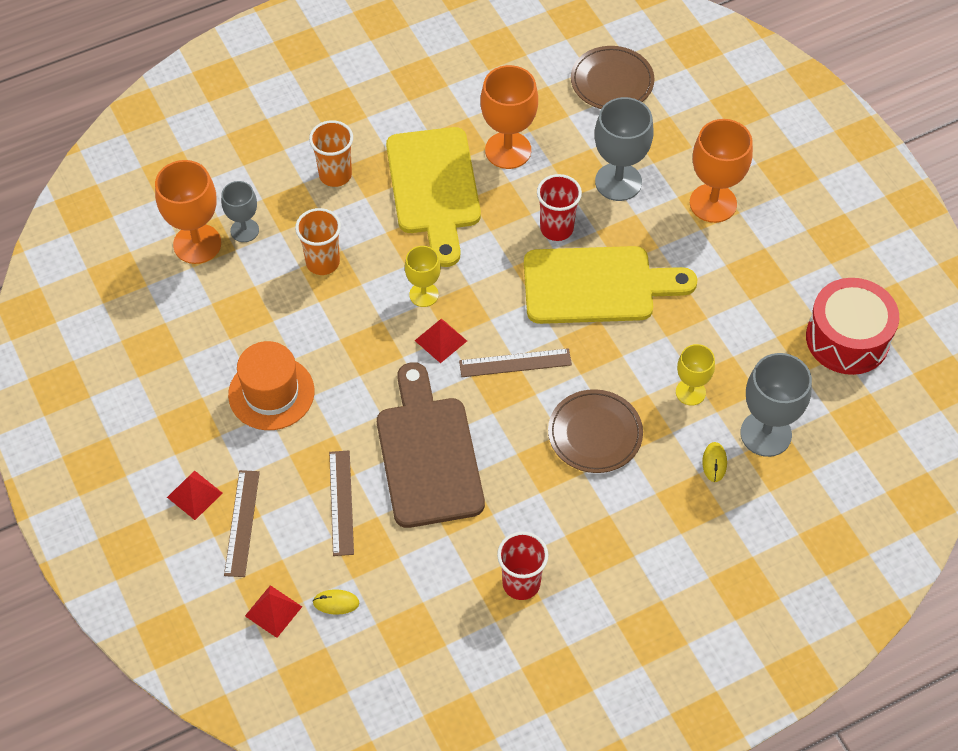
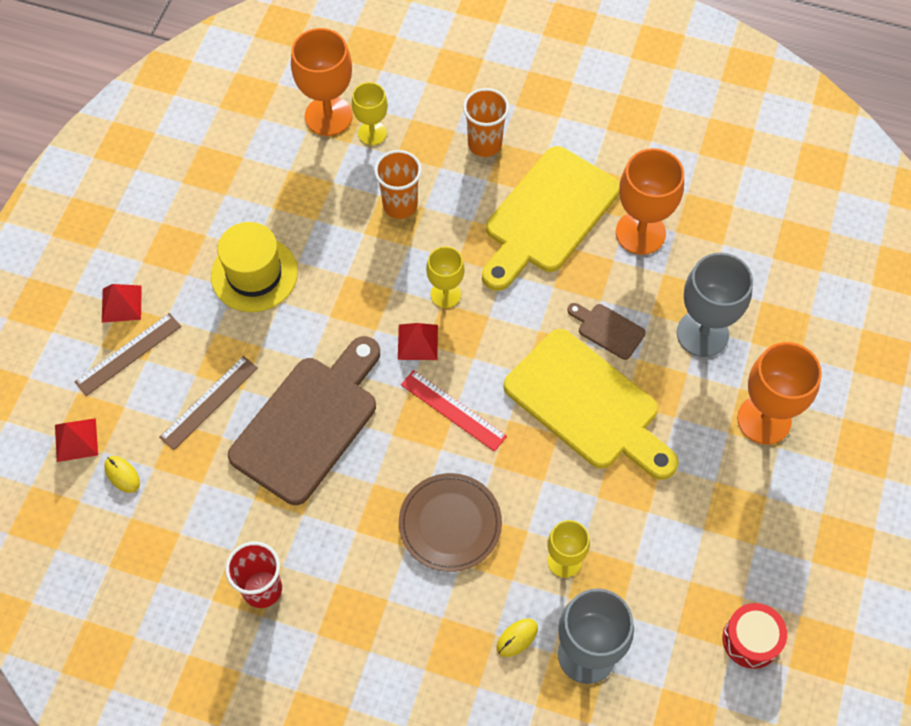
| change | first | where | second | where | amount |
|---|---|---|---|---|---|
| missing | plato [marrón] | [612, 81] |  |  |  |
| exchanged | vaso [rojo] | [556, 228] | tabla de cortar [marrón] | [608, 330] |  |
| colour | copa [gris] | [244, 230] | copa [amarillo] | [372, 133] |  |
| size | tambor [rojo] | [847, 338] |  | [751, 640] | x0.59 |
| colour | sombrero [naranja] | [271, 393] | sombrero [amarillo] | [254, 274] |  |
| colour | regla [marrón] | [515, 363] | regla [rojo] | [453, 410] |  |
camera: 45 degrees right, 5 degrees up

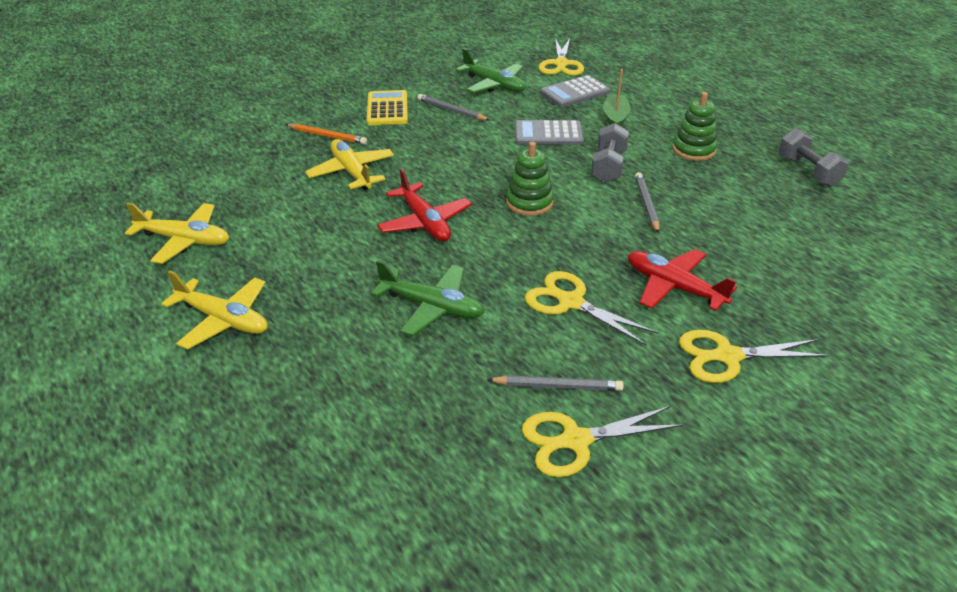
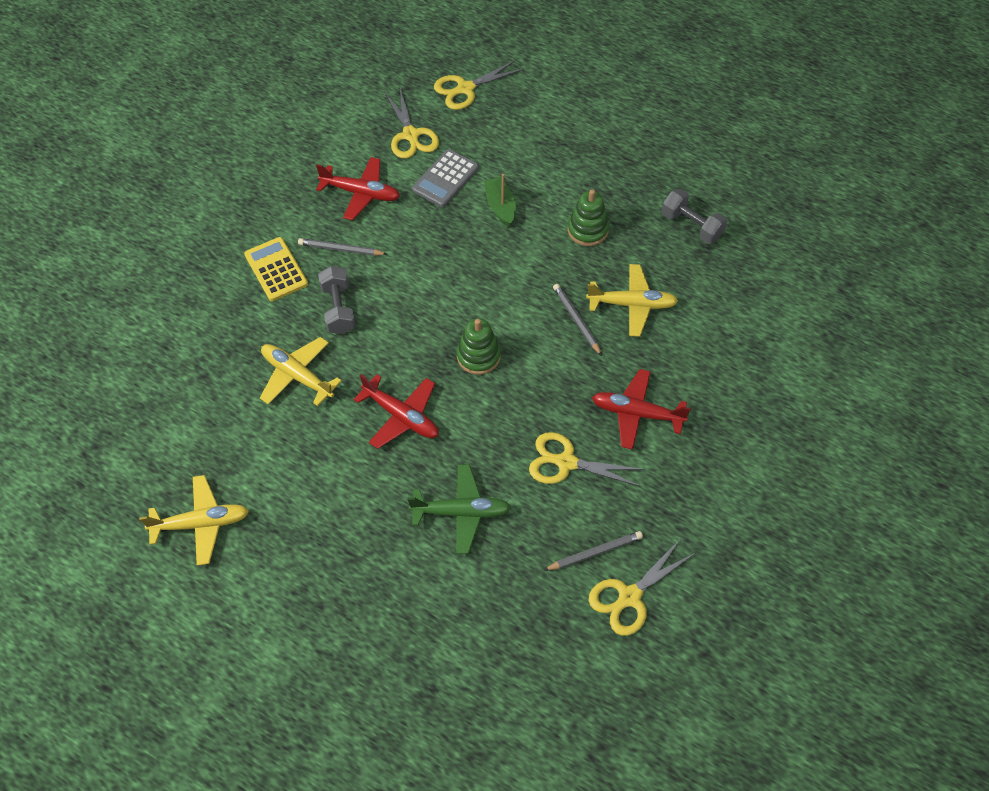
| change | first | where | second | where | amount |
|---|---|---|---|---|---|
| colour | avión [verde] | [494, 85] | avión [rojo] | [361, 193] |  |
| missing | calculadora [gris] | [548, 134] |  |  |  |
| relocated | mancuerna [gris] | [608, 166] |  | [338, 309] |  |
| missing | lápiz [naranja] | [327, 136] |  |  |  |
| relocated | avión [amarillo] | [223, 320] |  | [632, 304] |  |
| relocated | tijeras [amarillo] | [727, 356] |  | [465, 89] |  |
camera: 25 degrees left, 20 degrees up

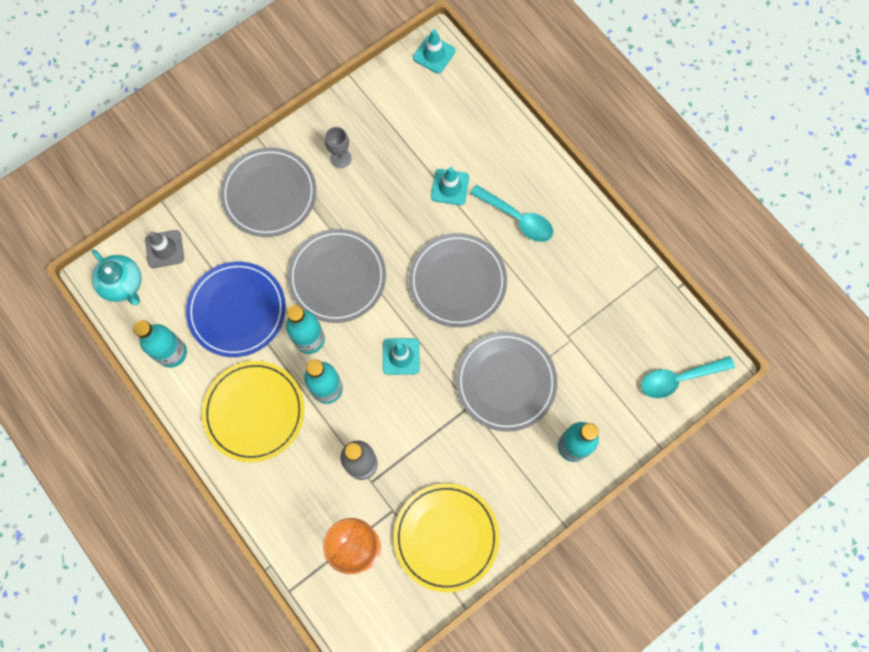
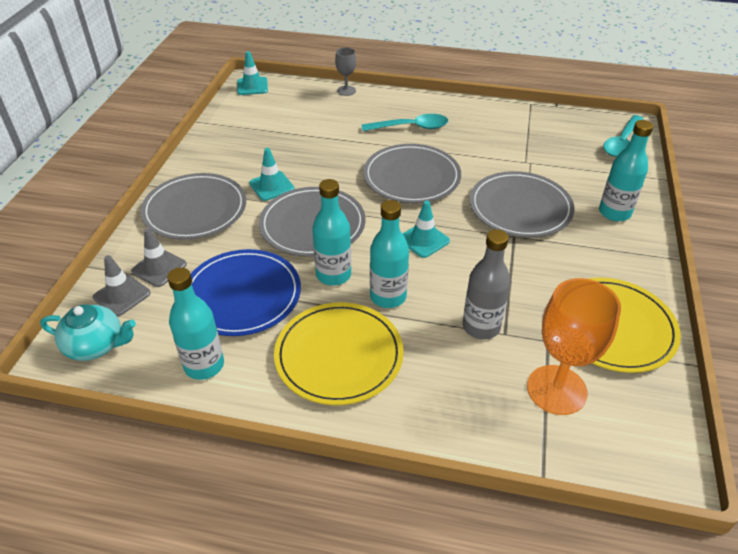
| change | first | where | second | where | amount |
|---|---|---|---|---|---|
| relocated | copa [gris] | [340, 158] |  | [346, 91] |  |
| relocated | cono de tráfico [turquesa] | [450, 187] |  | [271, 186] |  |
| appeared |  |  | cono de tráfico [gris] | [159, 268] |  |
camera: 40 degrees left, 30 degrees down

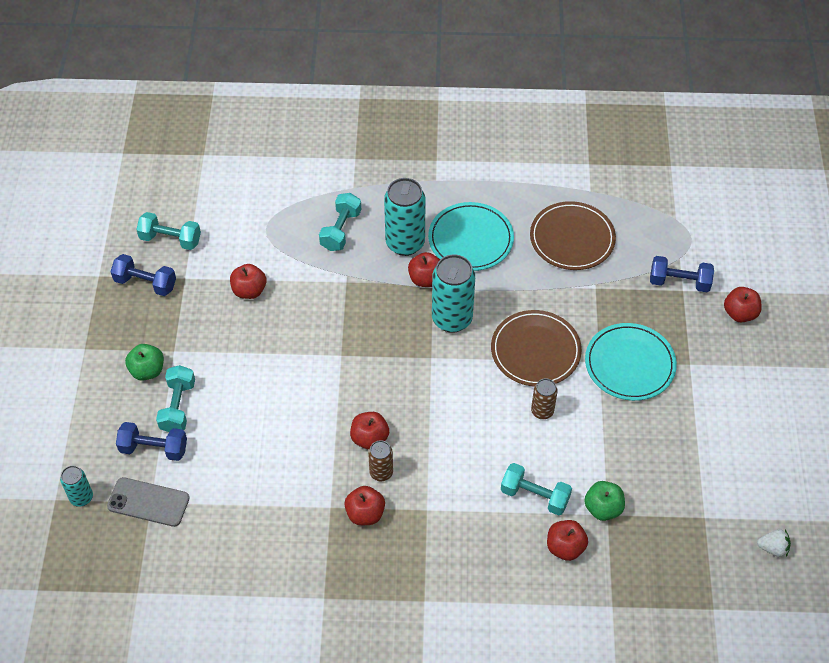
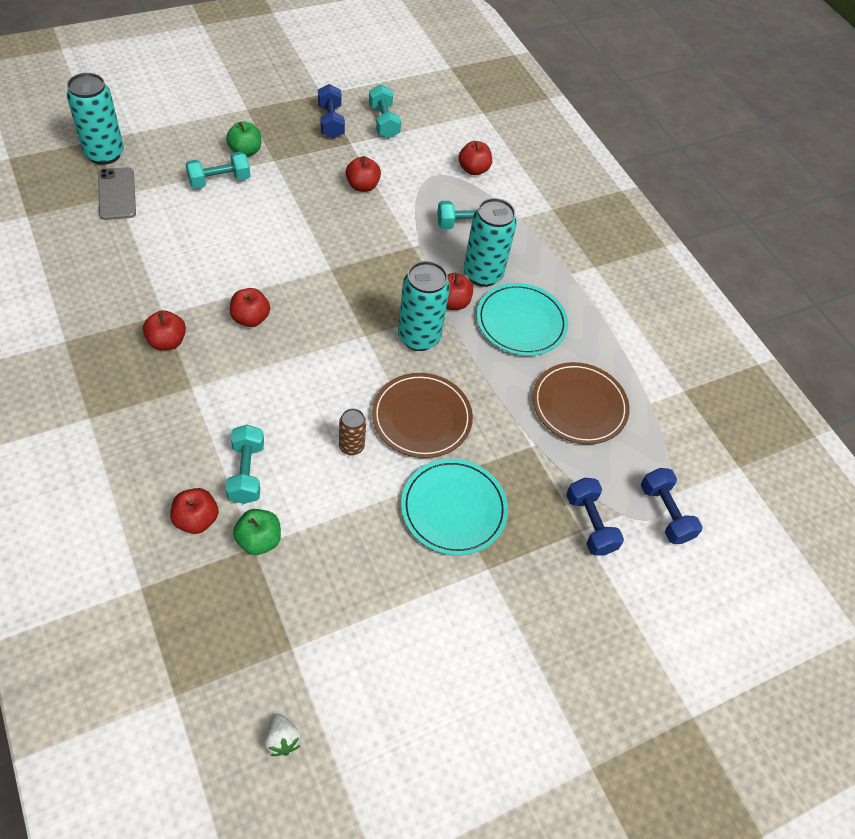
| change | first | where | second | where | amount |
|---|---|---|---|---|---|
| relocated | manzana [rojo] | [739, 313] |  | [473, 169] |  |
| relocated | mancuerna [azul] | [154, 448] |  | [665, 513] |  |
| missing | lata [marrón] | [381, 473] |  |  |  |
| size | lata [turquesa] | [81, 497] |  | [104, 154] | x1.86 |
camera: 55 degrees right, 0 degrees up

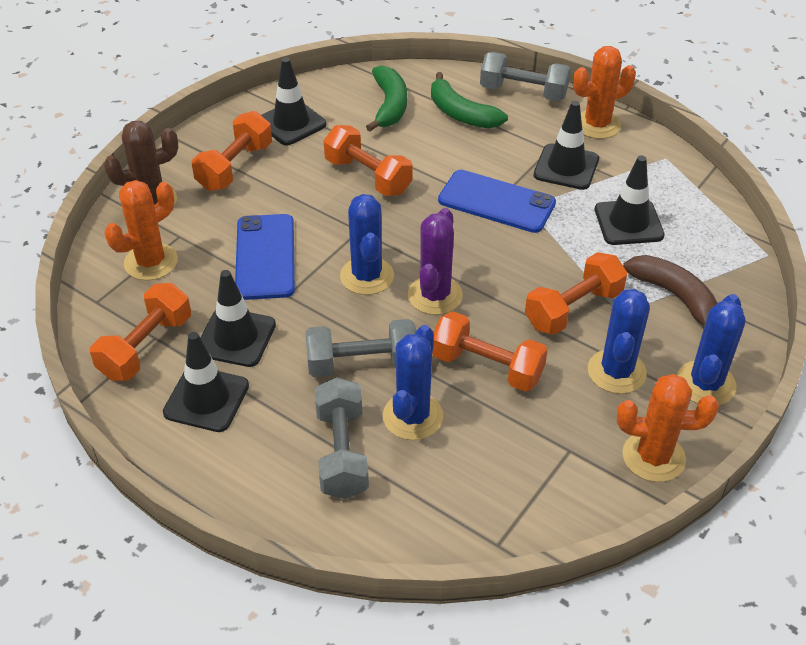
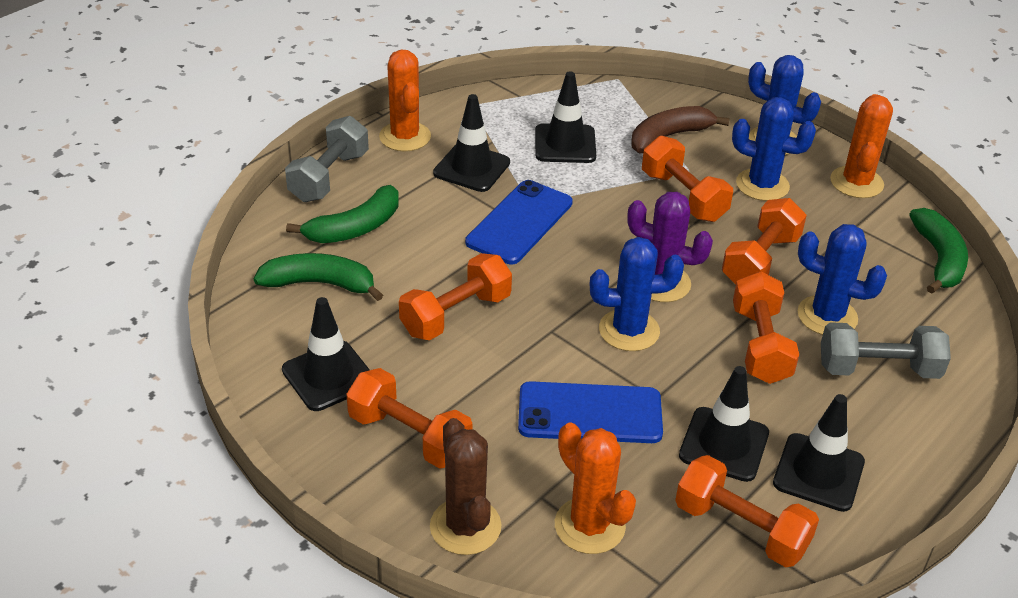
| change | first | where | second | where | amount |
|---|---|---|---|---|---|
| colour | mancuerna [gris] | [362, 364] | mancuerna [naranja] | [760, 345] |  |
| appeared |  |  | plátano [verde] | [938, 259] |  |
camera: 85 degrees left, 5 degrees down

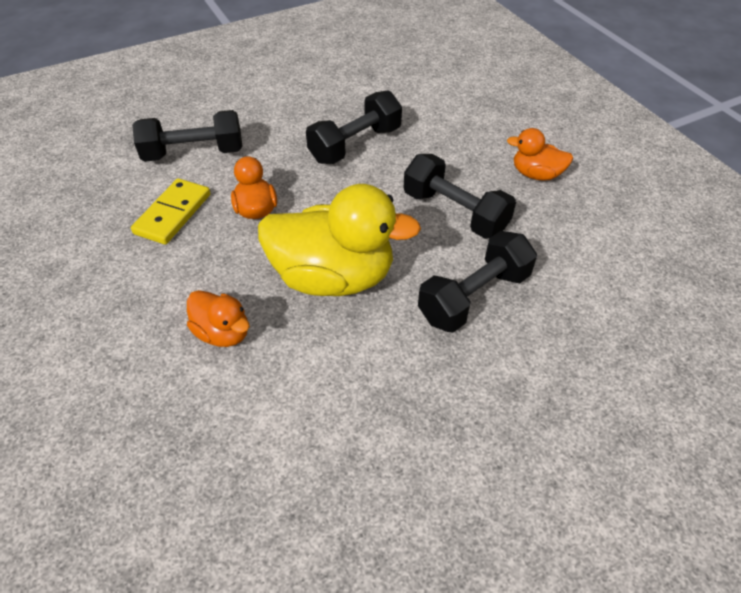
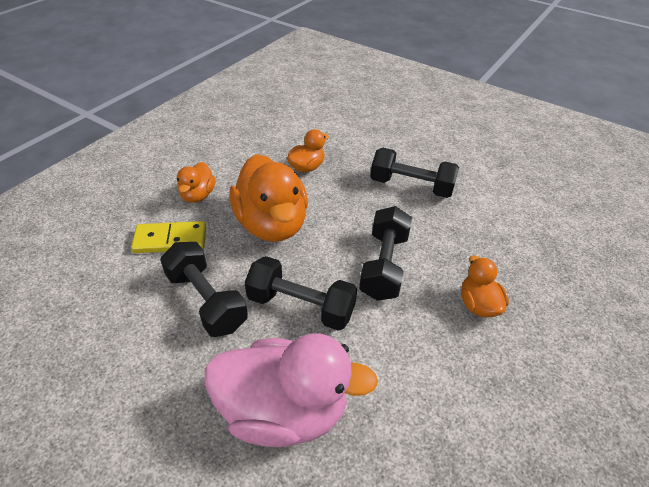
| change | first | where | second | where | amount |
|---|---|---|---|---|---|
| relocated | mancuerna [negro] | [194, 153] |  | [206, 301] |  |
| relocated | ficha de dominó [amarillo] | [173, 214] |  | [170, 240] |  |
| colour | pato [amarillo] | [333, 277] | pato [naranja] | [271, 224] |  |
| appeared |  |  | pato [rosa] | [283, 410] |  |
camera: 60 degrees right, 5 degrees down

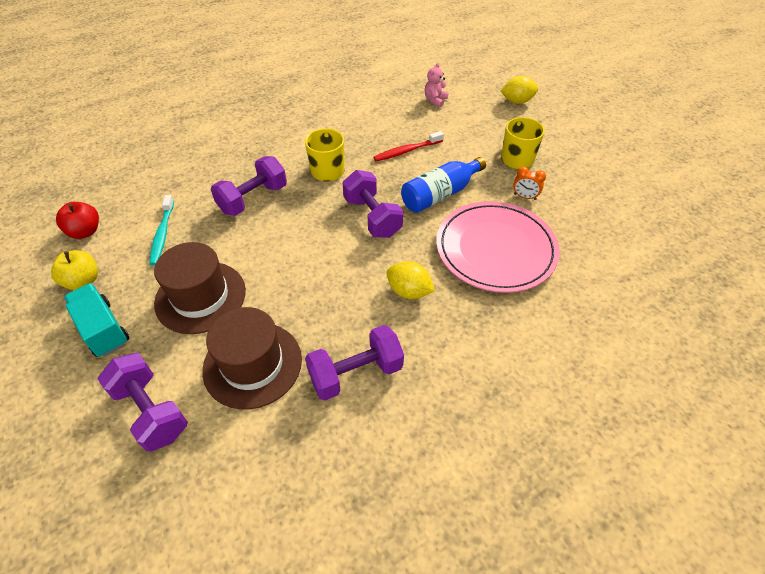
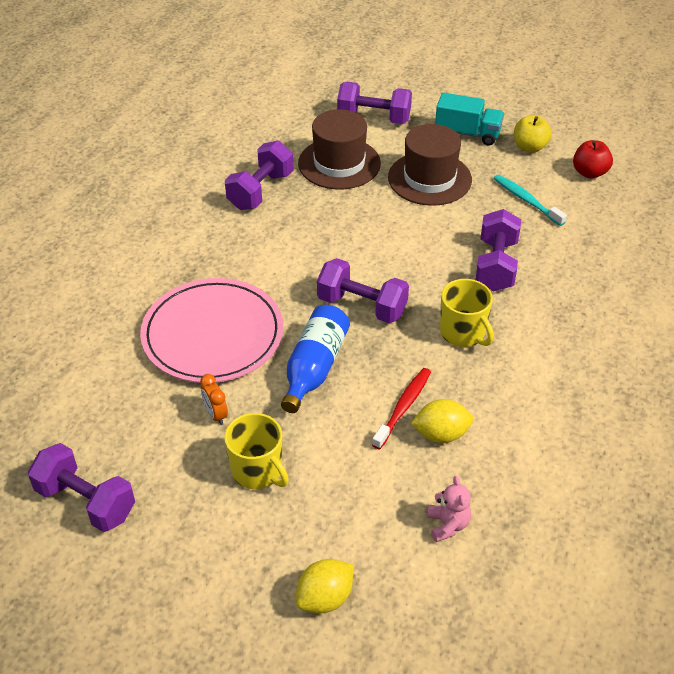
| change | first | where | second | where | amount |
|---|---|---|---|---|---|
| spun | despertador [naranja] | [524, 197] |  | [216, 414] | 105 degrees counterclockwise |
| relocated | limón [amarillo] | [409, 291] |  | [441, 434] |  |
| appeared |  |  | mancuerna [morado] | [86, 501] |  |
camera: 145 degrees right, 5 degrees down

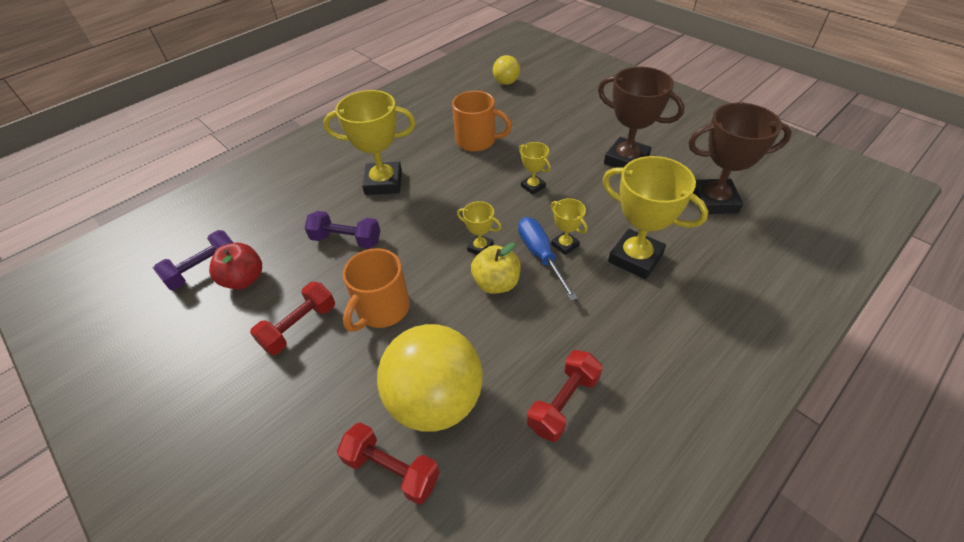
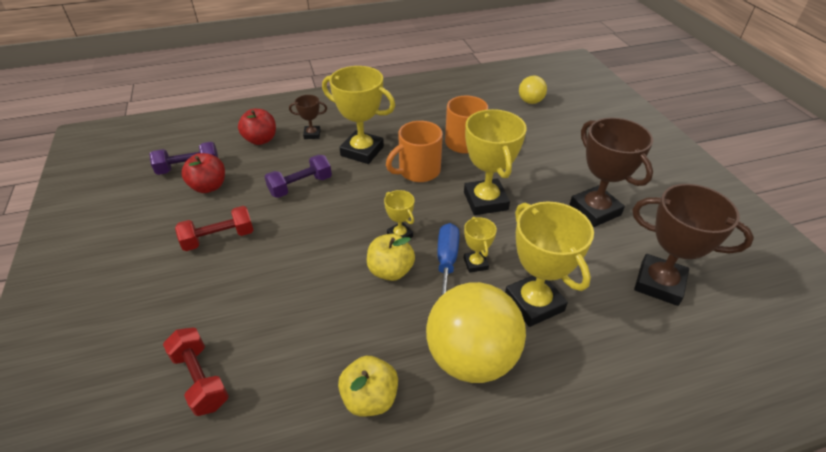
| change | first | where | second | where | amount |
|---|---|---|---|---|---|
| size | trofeo [amarillo] | [533, 186] |  | [485, 201] | x2.01 |
| spun | mancuerna [morado] | [346, 240] |  | [300, 186] | 75 degrees counterclockwise |
| relocated | taza [naranja] | [382, 309] |  | [418, 171] |  |
| relocated | pelota [amarillo] | [436, 400] |  | [471, 358] |  |
| exchanged | mancuerna [rojo] | [563, 403] | manzana [amarillo] | [370, 398] |  |
| appeared |  |  | trofeo [marrón] | [312, 134] |  |
| appeared |  |  | manzana [rojo] | [261, 140] |  |
camera: 25 degrees right, 5 degrees down

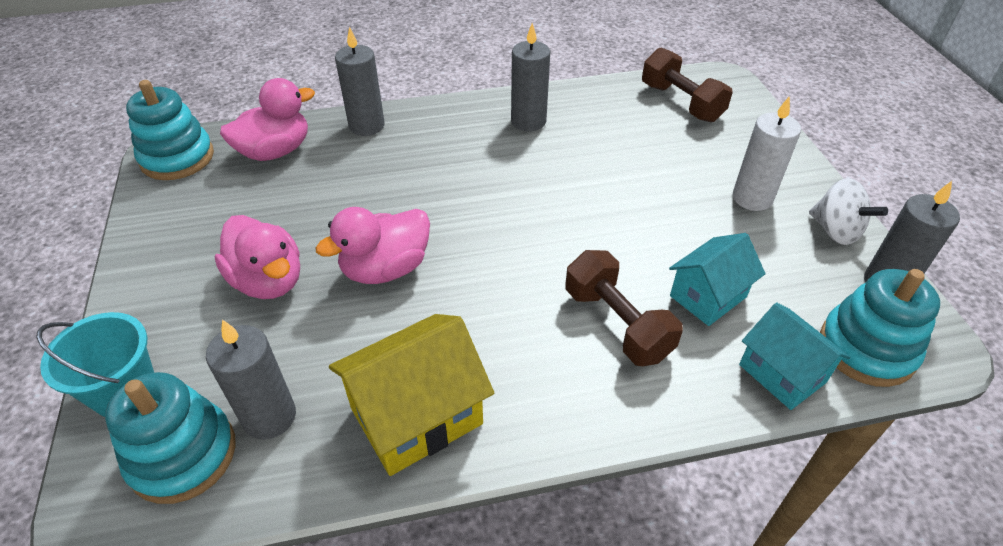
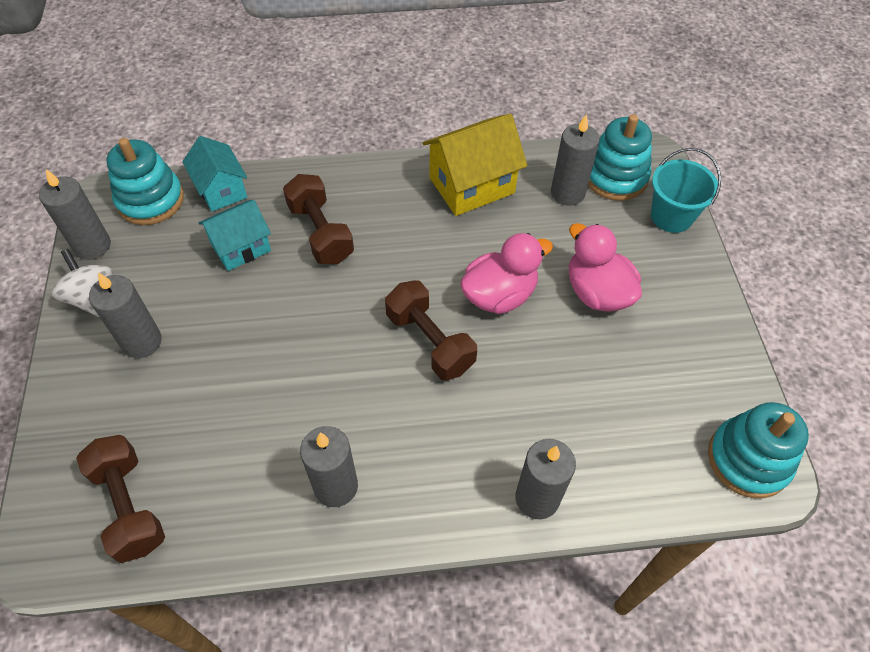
| change | first | where | second | where | amount |
|---|---|---|---|---|---|
| missing | pato [rosa] | [275, 151] |  |  |  |
| colour | vela [blanco] | [752, 198] | vela [gris] | [142, 342] |  |
| appeared |  |  | mancuerna [marrón] | [429, 342] |  |
camera: 175 degrees left, 10 degrees up

